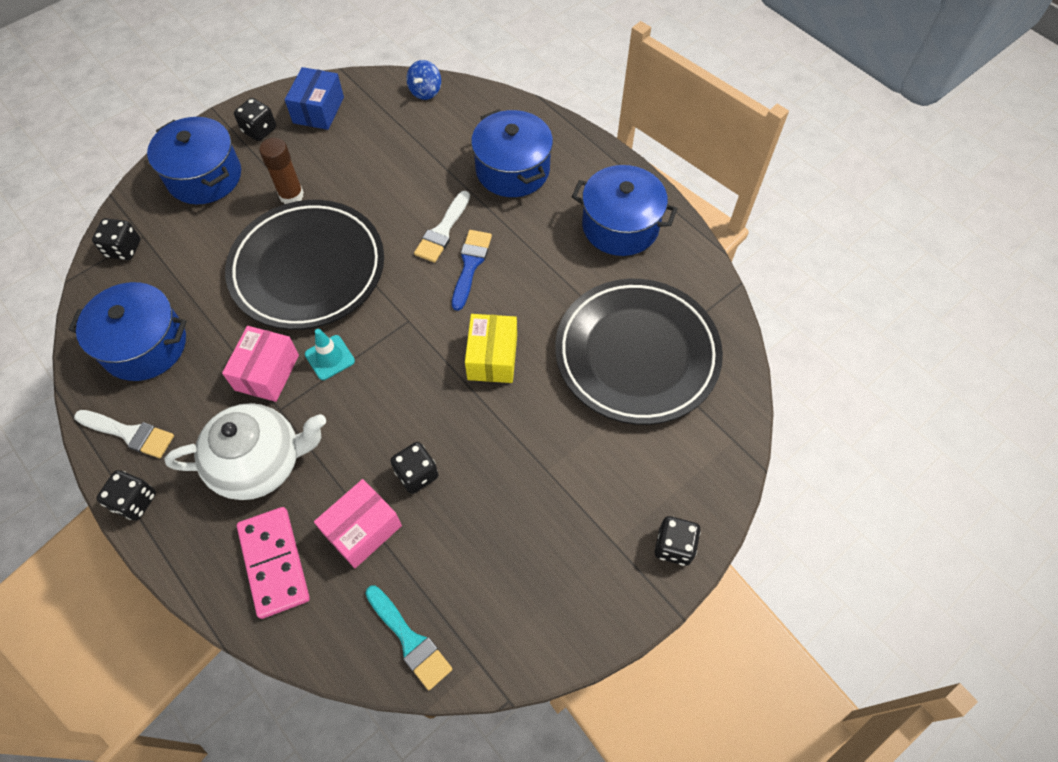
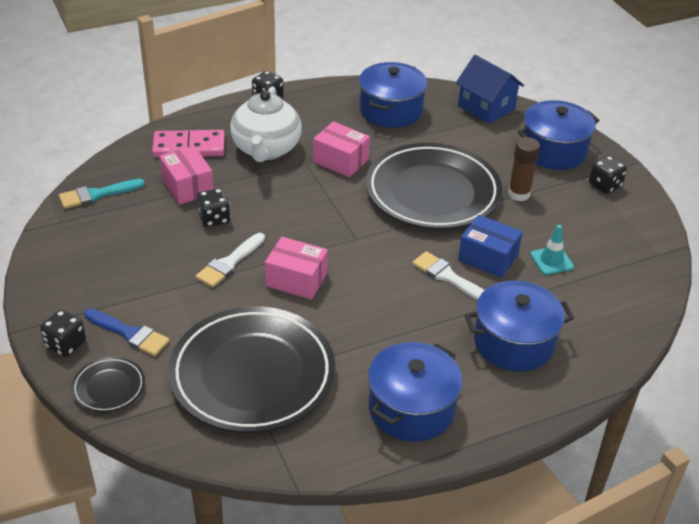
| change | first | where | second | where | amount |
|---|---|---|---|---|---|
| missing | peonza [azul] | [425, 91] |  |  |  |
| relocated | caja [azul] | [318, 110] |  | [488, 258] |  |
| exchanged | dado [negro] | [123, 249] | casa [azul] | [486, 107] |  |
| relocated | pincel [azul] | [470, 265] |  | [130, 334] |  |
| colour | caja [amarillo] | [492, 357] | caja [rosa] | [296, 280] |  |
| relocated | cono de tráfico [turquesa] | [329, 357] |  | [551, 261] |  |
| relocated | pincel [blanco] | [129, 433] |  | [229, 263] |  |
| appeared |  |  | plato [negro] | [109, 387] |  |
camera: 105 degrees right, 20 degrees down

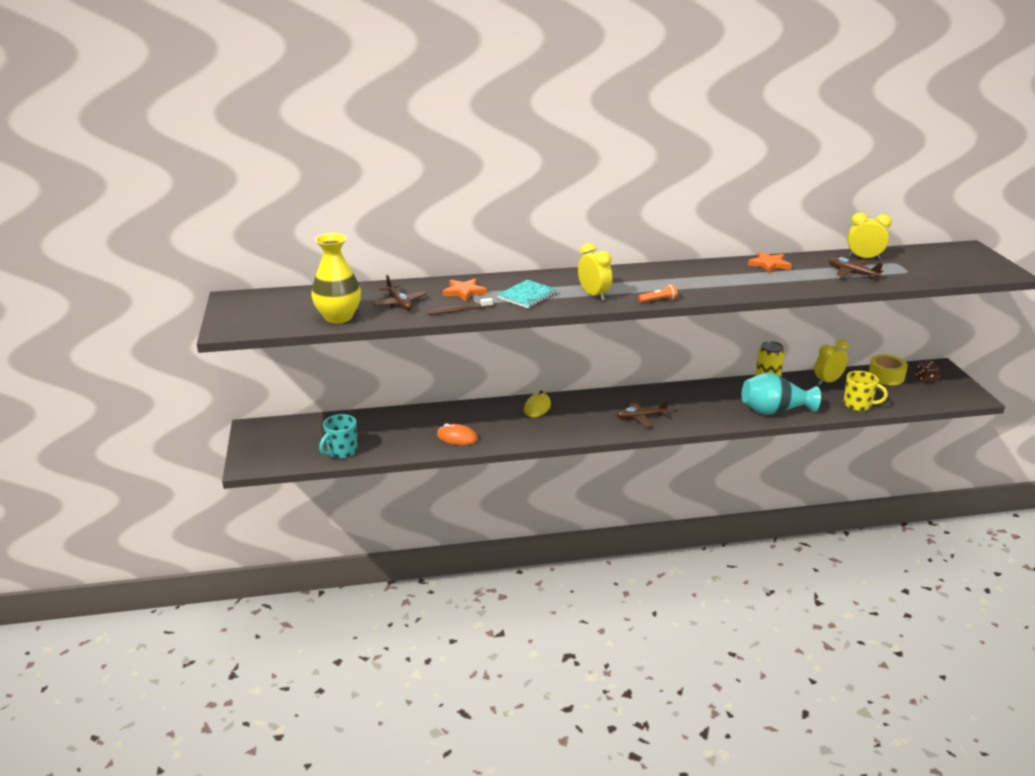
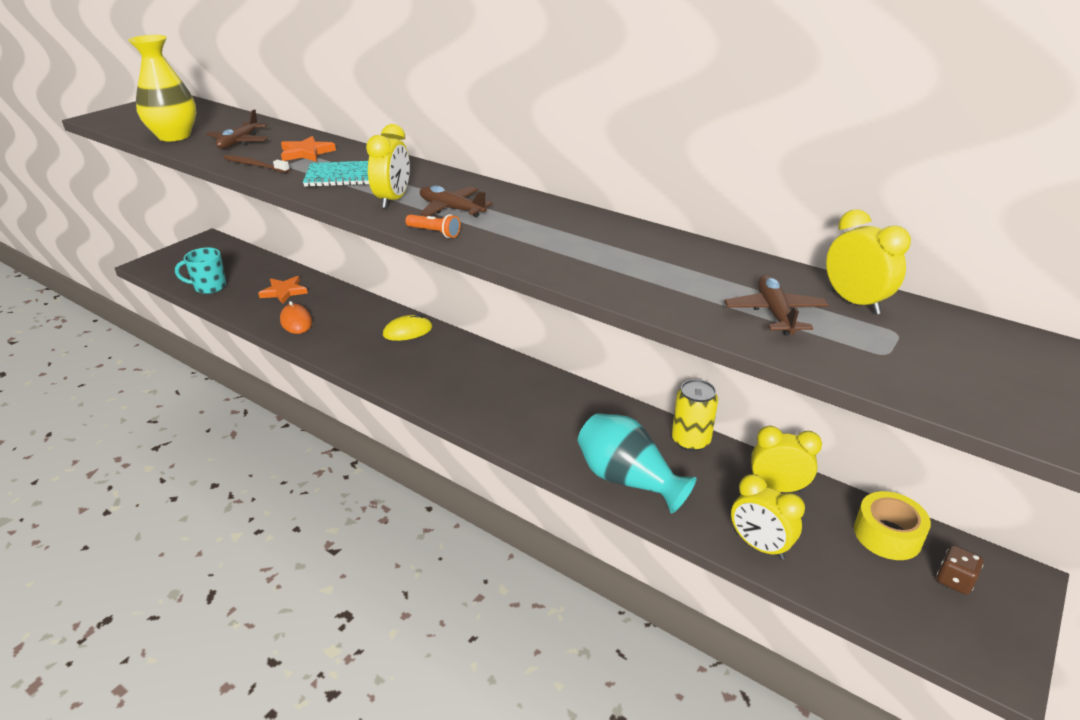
| change | first | where | second | where | amount |
|---|---|---|---|---|---|
| relocated | estrella [naranja] | [769, 264] |  | [284, 292] |  |
| exchanged | taza [amarillo] | [858, 405] | despertador [amarillo] | [759, 546] |  |
| relocated | avión [marrón] | [640, 417] |  | [451, 209] |  |
camera: 45 degrees right, 5 degrees up

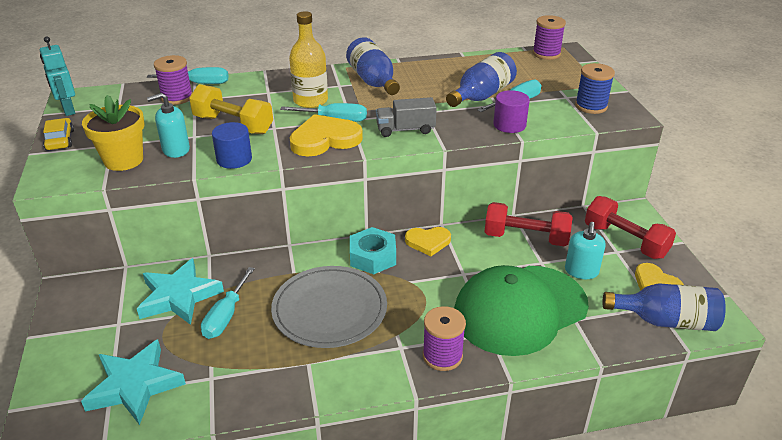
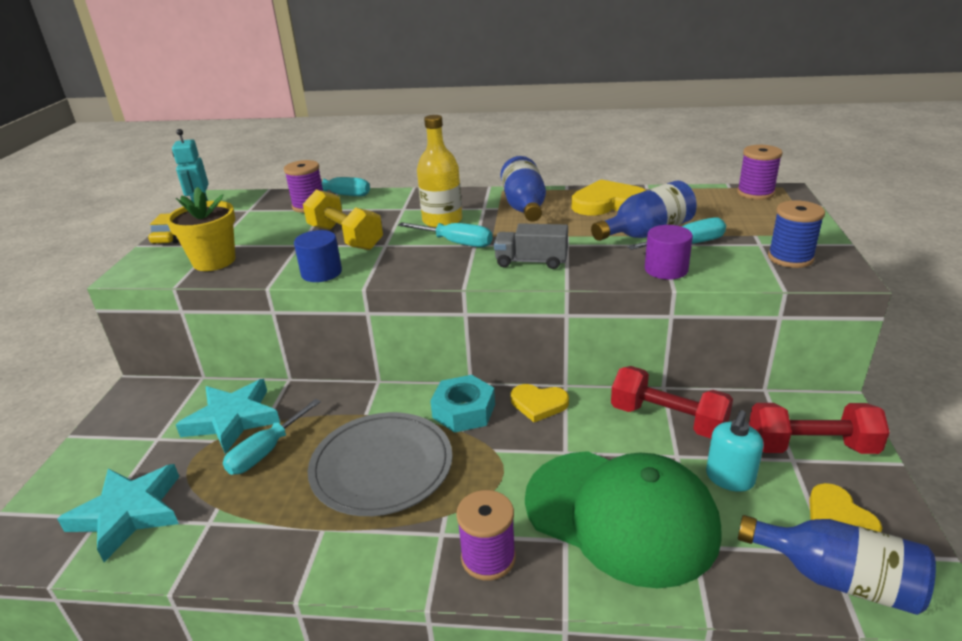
| change | first | where | second | where | amount |
|---|---|---|---|---|---|
| missing | dispensador de jabón [turquesa] | [176, 150] |  |  |  |
| relocated | corazón [amarillo] | [325, 139] |  | [608, 203] |  |
| spun | mancuerna [rojo] | [625, 241] |  | [811, 447] | 60 degrees counterclockwise |
| spun | gorra [verde] | [520, 309] |  | [620, 515] | 135 degrees counterclockwise |
camera: 20 degrees right, 5 degrees down

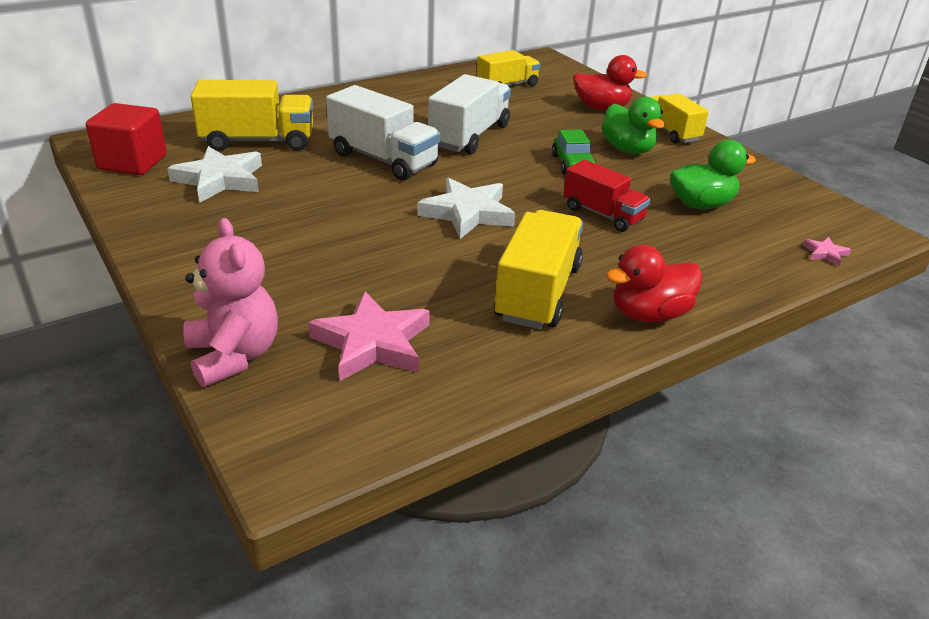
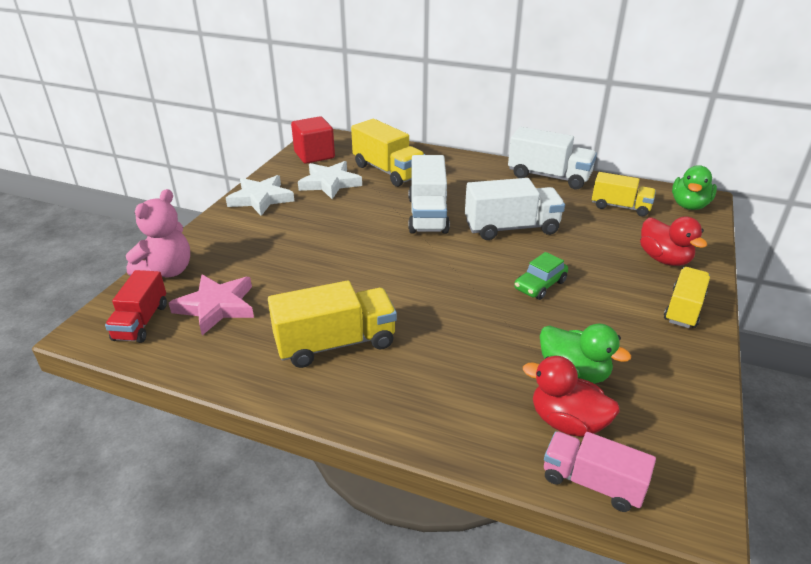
| change | first | where | second | where | amount |
|---|---|---|---|---|---|
| relocated | pato [verde] | [628, 149] |  | [689, 205] |  |
| relocated | camión [rojo] | [603, 214] |  | [141, 322] |  |
| relocated | estrella [blanco] | [467, 213] |  | [261, 199] |  |
| exchanged | estrella [rosa] | [825, 253] | camión [rosa] | [592, 483] |  |
| relocated | pato [rojo] | [649, 314] |  | [567, 422] |  |
| appeared |  |  | camión [blanco] | [549, 176] |  |
camera: 55 degrees right, 0 degrees up

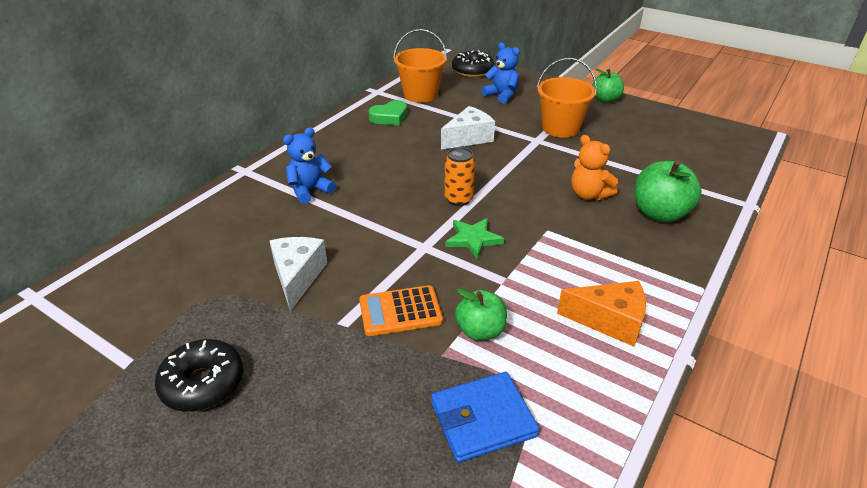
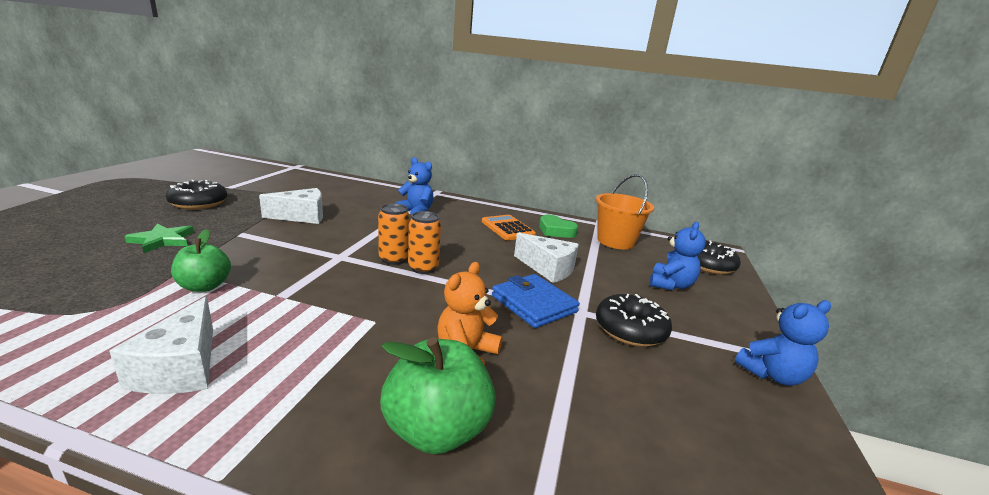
| change | first | where | second | where | amount |
|---|---|---|---|---|---|
| exchanged | balde [naranja] | [560, 128] | rosquilla [negro] | [630, 330] |  |
| exchanged | manzana [verde] | [605, 100] | osito [azul] | [771, 375] |  |
| relocated | estrella [verde] | [473, 239] |  | [162, 240] |  |
| colour | queso [naranja] | [609, 321] | queso [blanco] | [181, 368] |  |
| relocated | calculadora [naranja] | [400, 311] |  | [507, 228] |  |
| relocated | cartera [azul] | [482, 419] |  | [533, 304] |  |
| appeared |  |  | lata [naranja] | [393, 259] |  |
camera: 70 degrees right, 15 degrees down

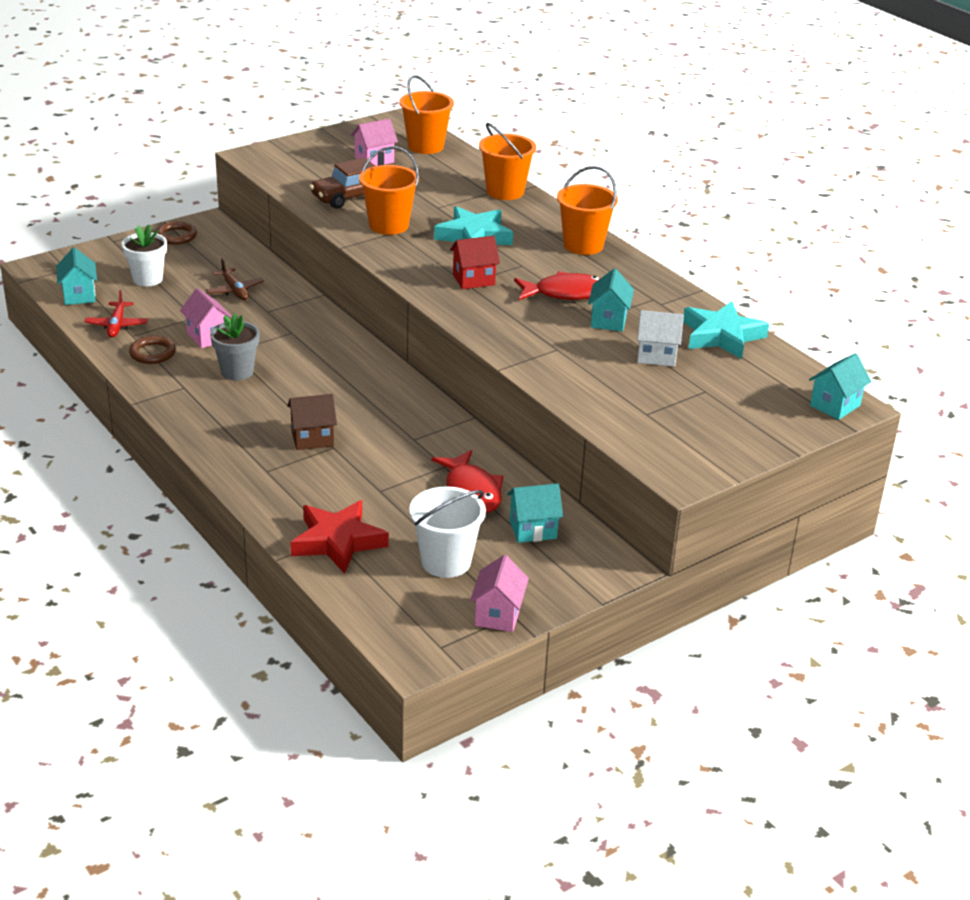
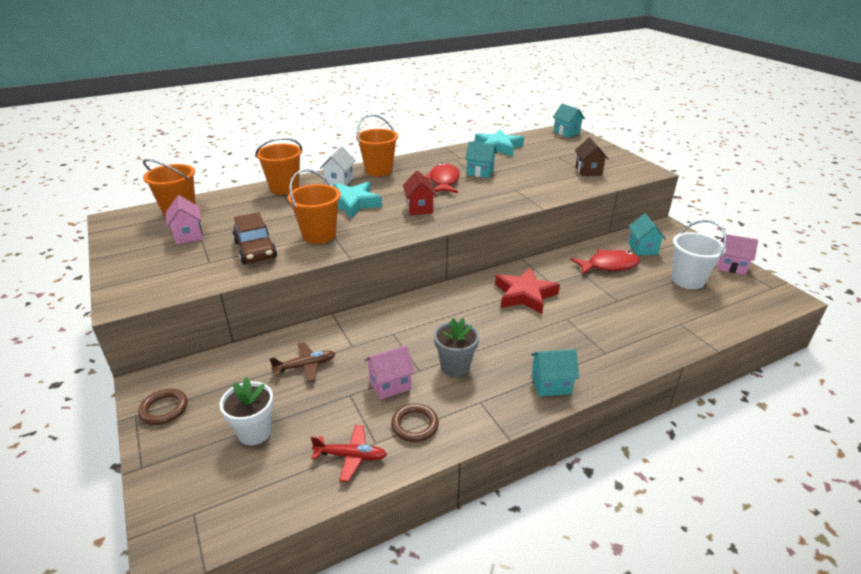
| change | first | where | second | where | amount |
|---|---|---|---|---|---|
| relocated | casa [turquesa] | [79, 295] |  | [551, 384] |  |
| relocated | casa [blanco] | [656, 356] |  | [339, 181] |  |
| relocated | casa [marrón] | [312, 439] |  | [588, 171] |  |
| relocated | estrella [rojo] | [338, 541] |  | [525, 295] |  |
camera: 80 degrees left, 0 degrees up

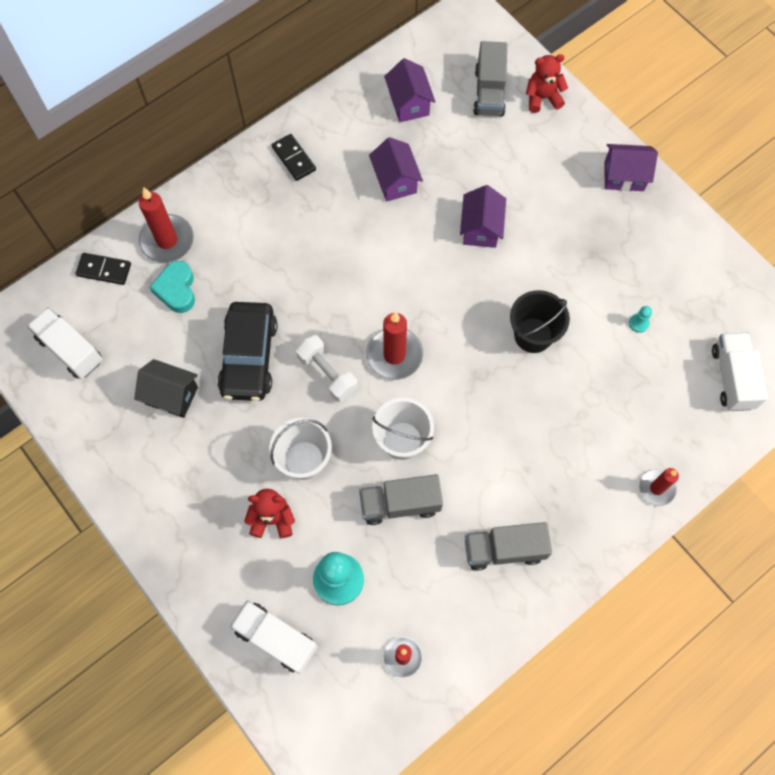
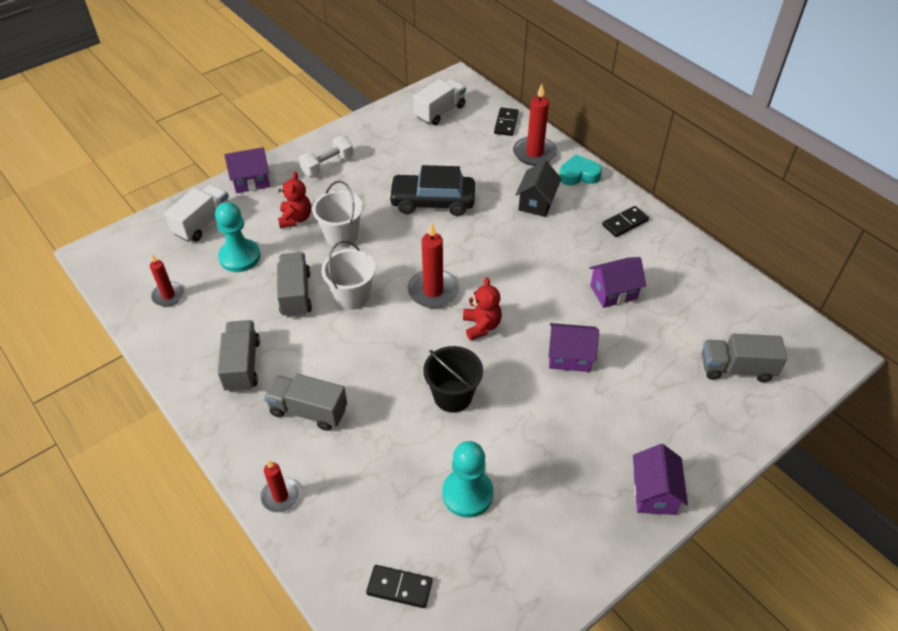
| change | first | where | second | where | amount |
|---|---|---|---|---|---|
| relocated | osito [rojo] | [542, 98] |  | [481, 326] |  |
| relocated | casa [morado] | [409, 103] |  | [251, 181] |  |
| relocated | corazón [turquesa] | [176, 290] |  | [578, 175] |  |
| size | peón [turquesa] | [638, 323] |  | [467, 494] | x2.33 |
| exchanged | camión [blanco] | [732, 378] | ficha de dominó [negro] | [399, 588] |  |
| relocated | mancuerna [blanco] | [327, 373] |  | [327, 165] |  |
| relocated | casa [negro] | [171, 395] |  | [536, 202] |  |
| appeared |  |  | camión [gris] | [308, 411] |  |
camera: 90 degrees right, 20 degrees down

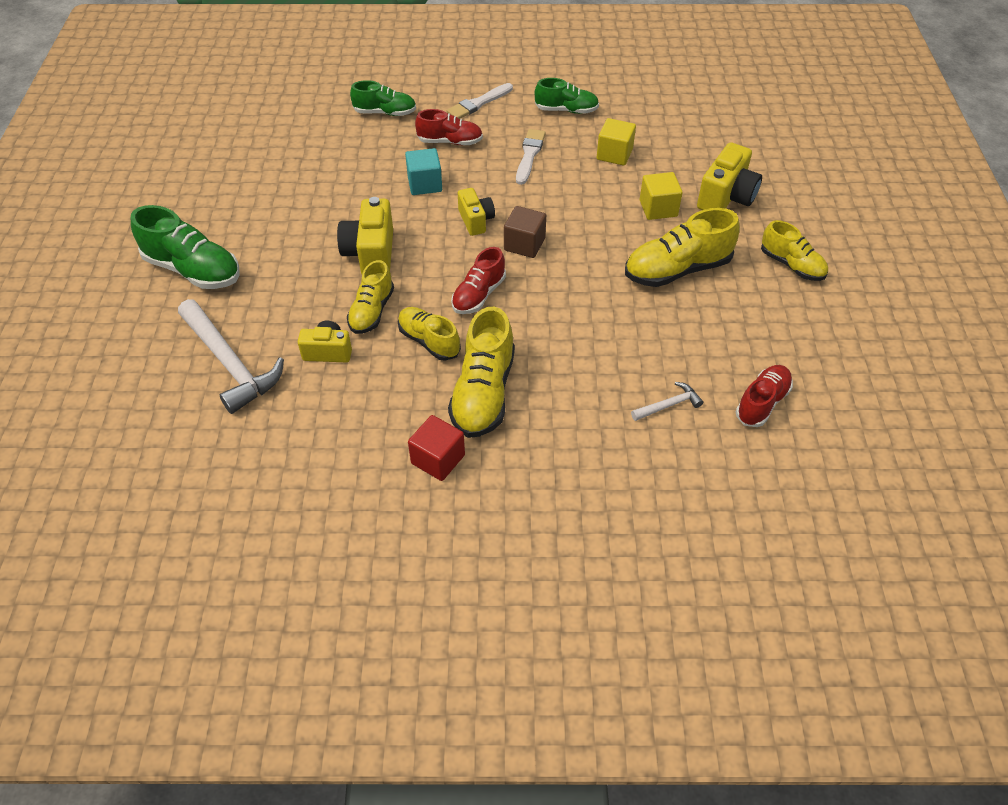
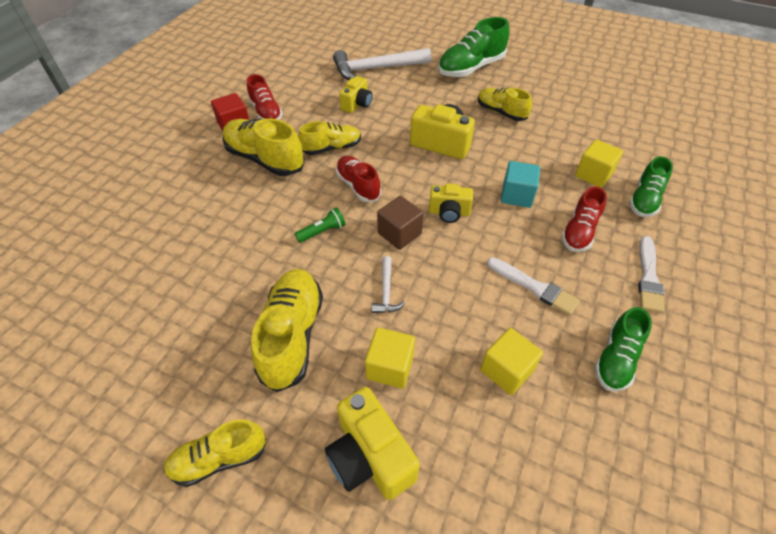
| change | first | where | second | where | amount |
|---|---|---|---|---|---|
| spun | pincel [blanco] | [478, 103] |  | [648, 277] | 150 degrees counterclockwise |
| relocated | zapato [amarillo] | [372, 311] |  | [501, 112] |  |
| relocated | zapato [rojo] | [762, 403] |  | [266, 112] |  |
| relocated | martillo [blanco] | [668, 405] |  | [386, 291] |  |
| appeared |  |  | cubo [amarillo] | [593, 175] |  |
| appeared |  |  | lámpara de mano [verde] | [322, 231] |  |
camera: 115 degrees right, 0 degrees up

